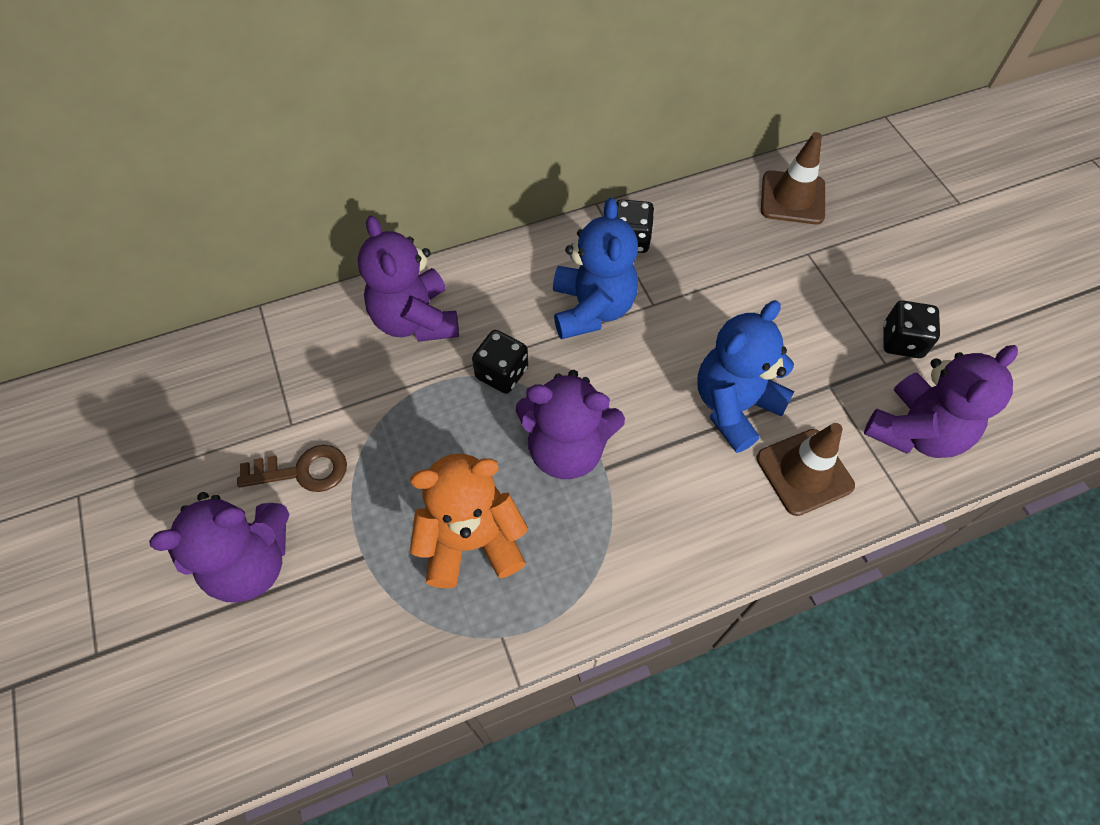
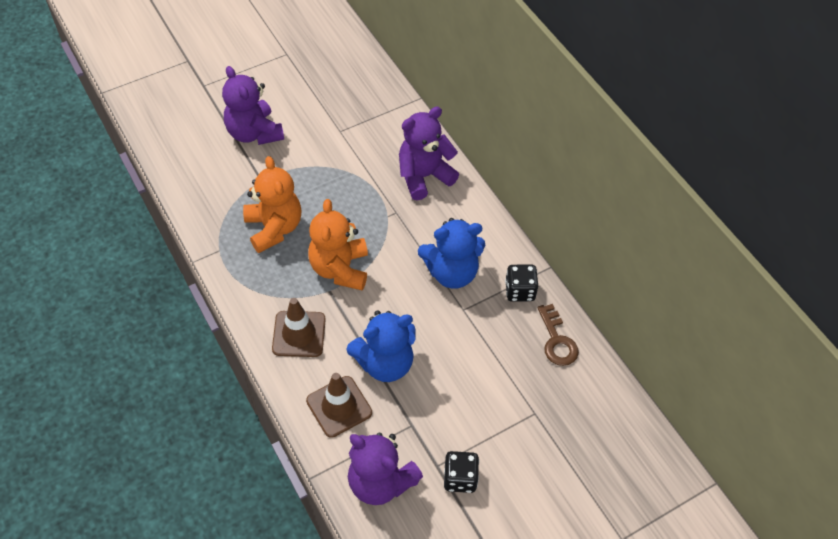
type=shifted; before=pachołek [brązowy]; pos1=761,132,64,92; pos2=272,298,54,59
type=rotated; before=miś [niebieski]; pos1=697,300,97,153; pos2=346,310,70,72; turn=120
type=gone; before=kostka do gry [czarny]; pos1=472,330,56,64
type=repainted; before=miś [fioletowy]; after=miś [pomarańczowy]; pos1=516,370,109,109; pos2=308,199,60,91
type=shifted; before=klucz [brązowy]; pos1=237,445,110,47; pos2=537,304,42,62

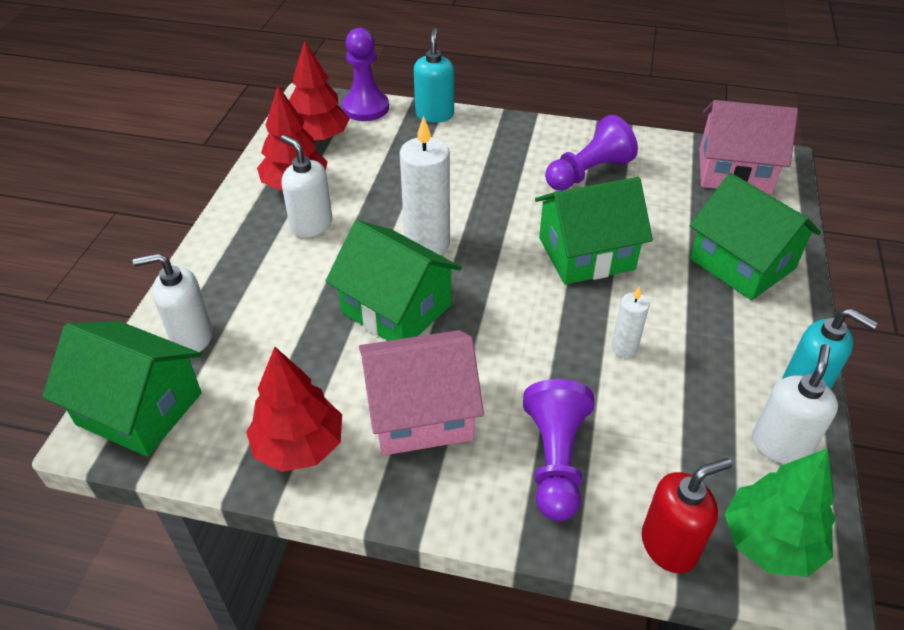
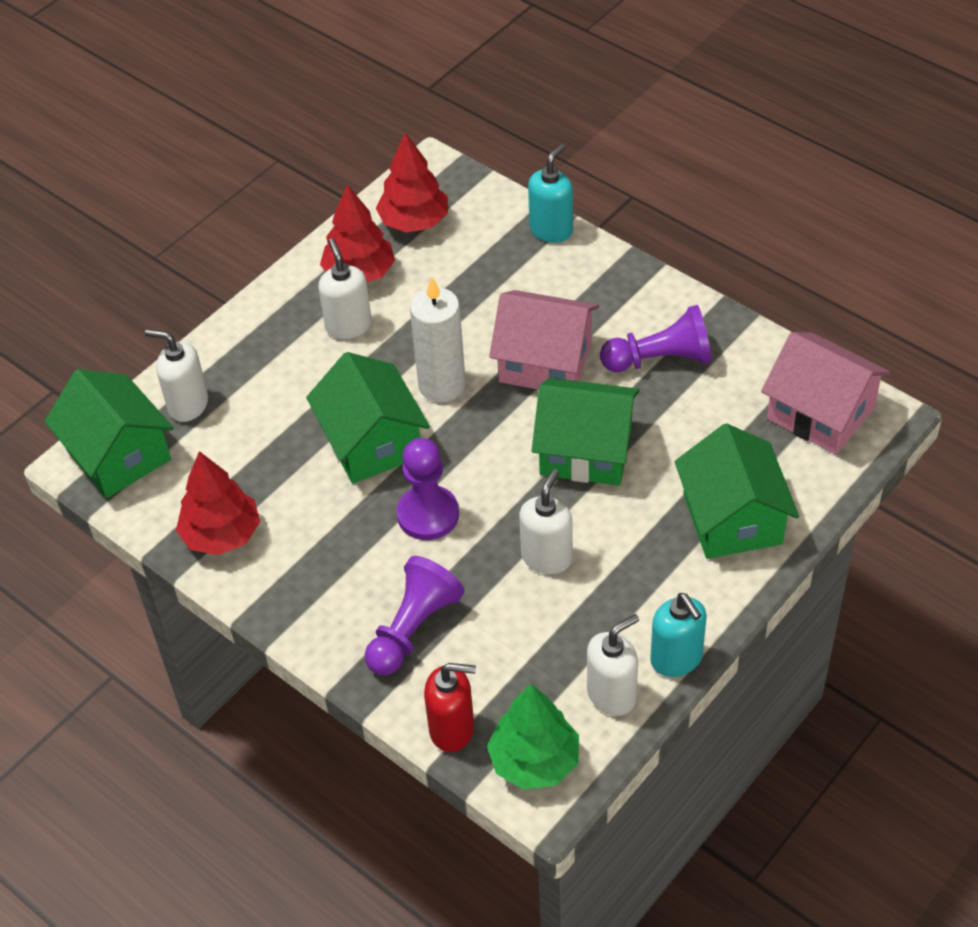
type=shifted; before=pionek [fioletowy]; pos1=342,28,47,93; pos2=397,438,62,102
type=swapped; before=świeca [biały]; after=dozownik mydła [biały]; pos1=611,286,39,72; pos2=519,469,54,105
type=shifted; before=domek [różowy]; pos1=359,330,125,125; pos2=489,290,110,100

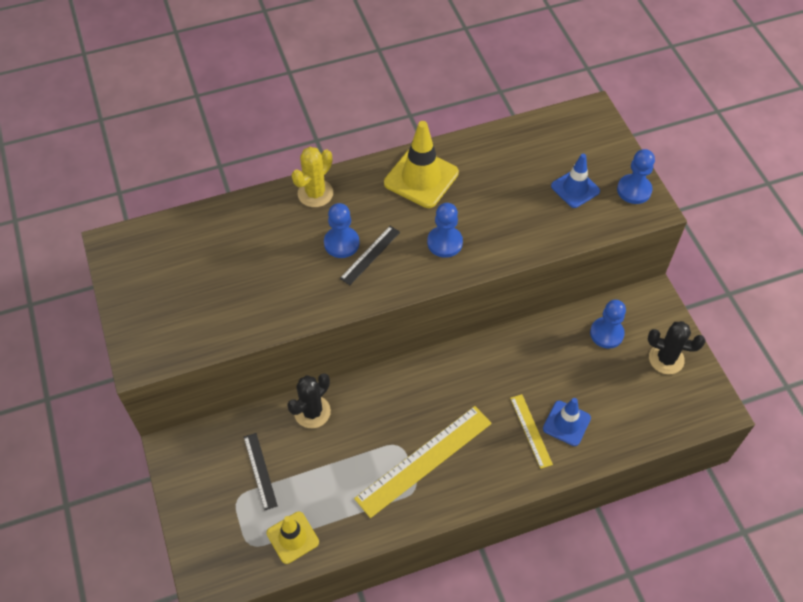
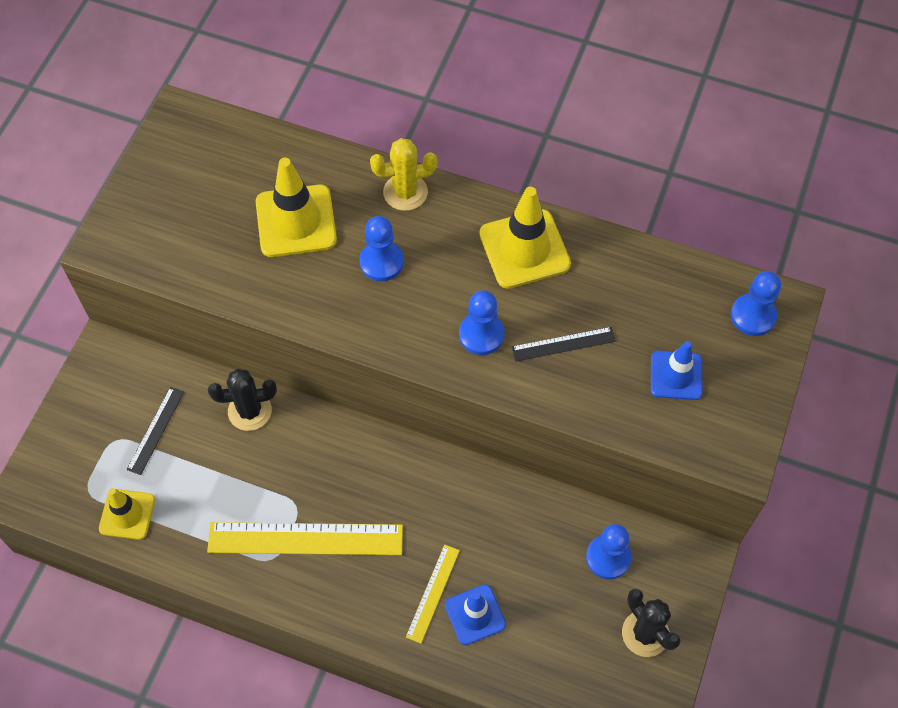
type=shifted; before=pionek [niebieski]; pos1=617,149,38,55; pos2=731,271,50,65
type=shifted; before=linijka [czarny]; pos1=340,226,60,59; pos2=512,327,104,35
type=new; after=pachołek [żółty]; pos2=256,158,81,99

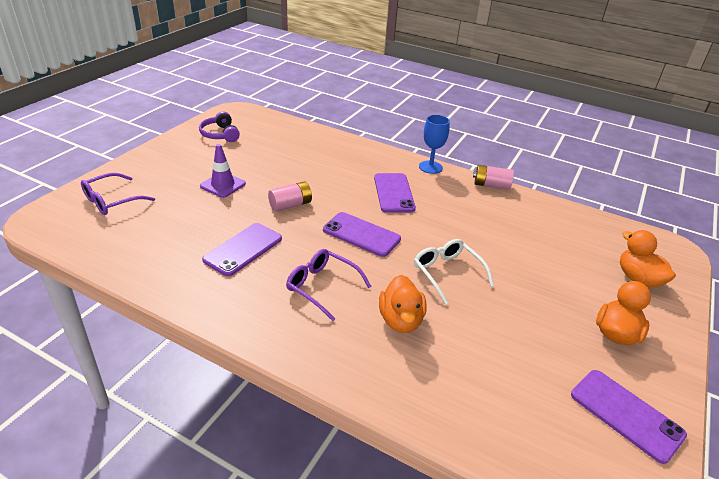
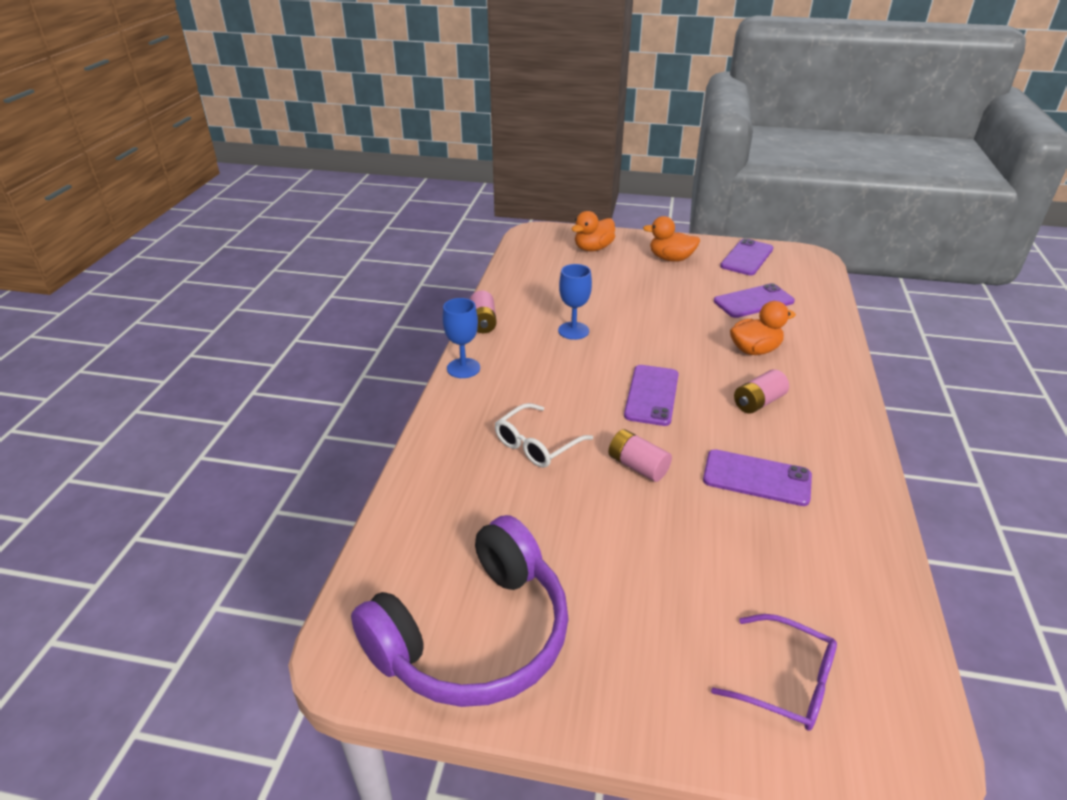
type=scaled; before=słuchawki [fioletowy]; pos1=199,111,41,31; pos2=351,515,218,192; scale=2.15
type=gone; before=pachołek [fioletowy]; pos1=200,144,46,54
type=shifted; before=telefon [fioletowy]; pos1=374,173,42,40; pos2=714,283,81,35
type=shifted; before=okulary [biały]; pos1=414,239,80,66; pos2=495,403,98,65
type=swapped; before=okulary [fioletowy]; after=bateria [różowy]; pos1=286,249,85,72; pos2=734,369,55,45
type=new; after=kielich [niebieski]; pos2=558,264,34,76

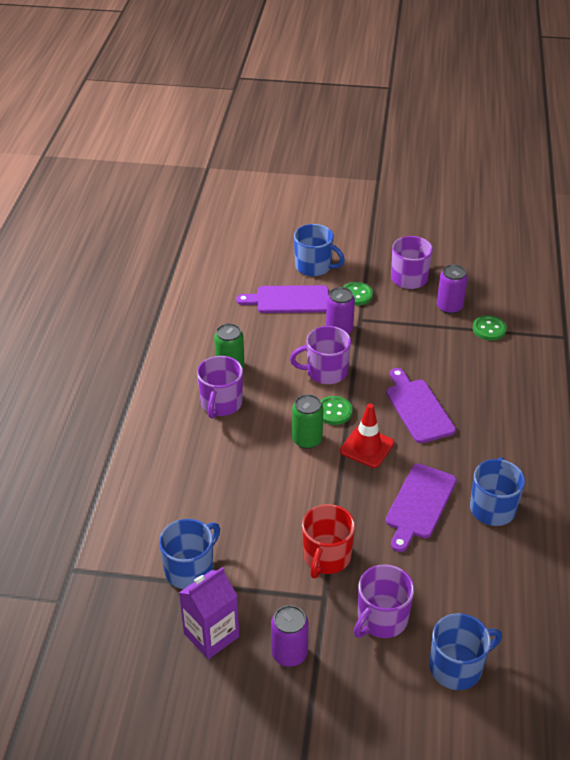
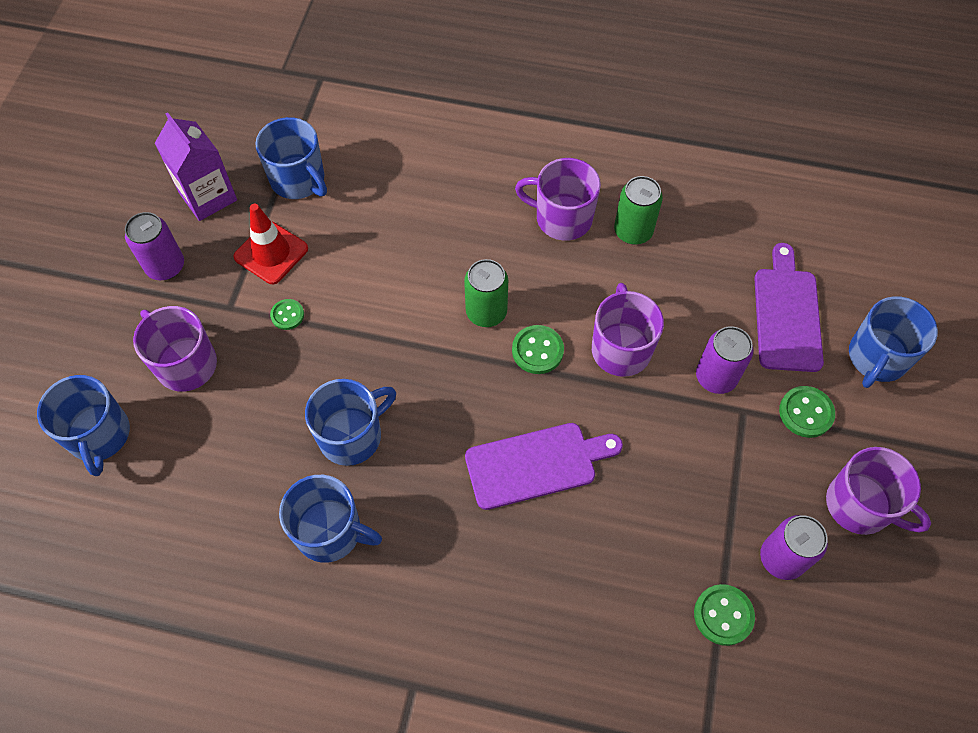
type=shifted; before=pachołek [czerwony]; pos1=340,403,54,65; pos2=233,204,75,80
type=swapped; before=deska do krojenia [fioletowy]; after=kubek [niebieski]; pos1=386,464,71,88; pos2=305,379,91,87
type=swapped; before=kubek [czerwony]; after=guzik [zielony]; pos1=302,504,53,74; pos2=270,299,34,31

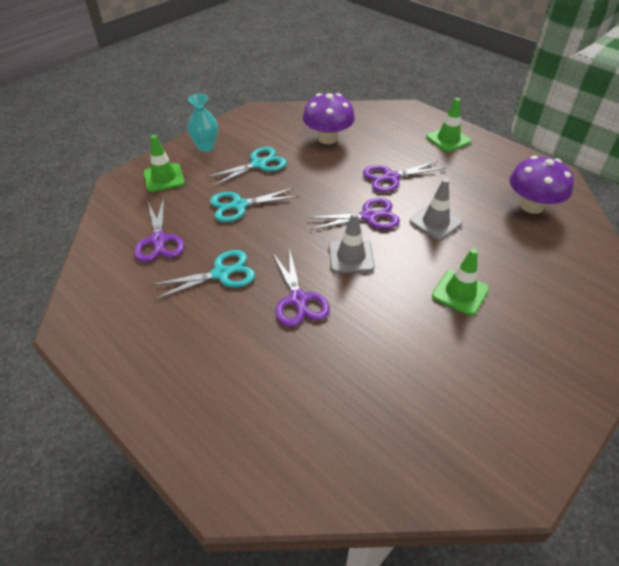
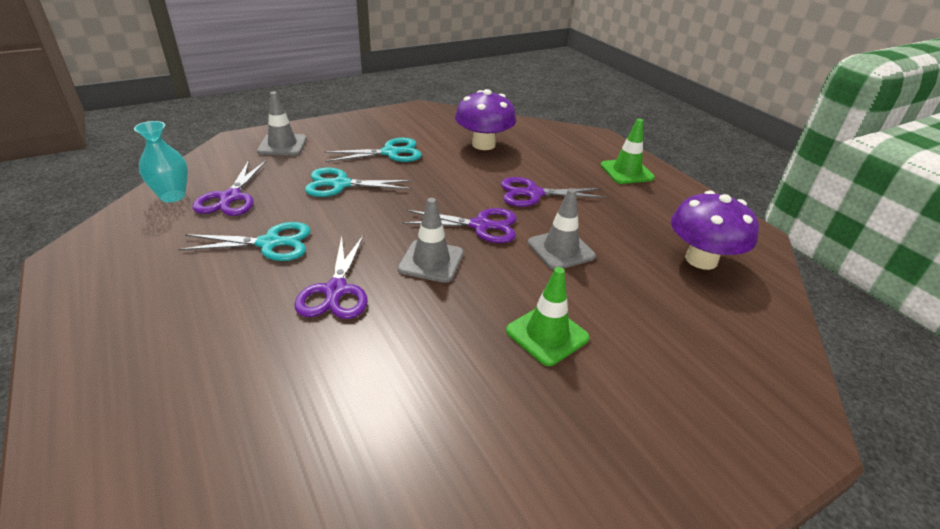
type=shifted; before=wazon [turkusowy]; pos1=187,94,31,58; pos2=134,121,54,82
type=repainted; before=pachołek [zielony]; after=pachołek [szary]; pos1=143,135,42,57; pos2=257,91,50,65

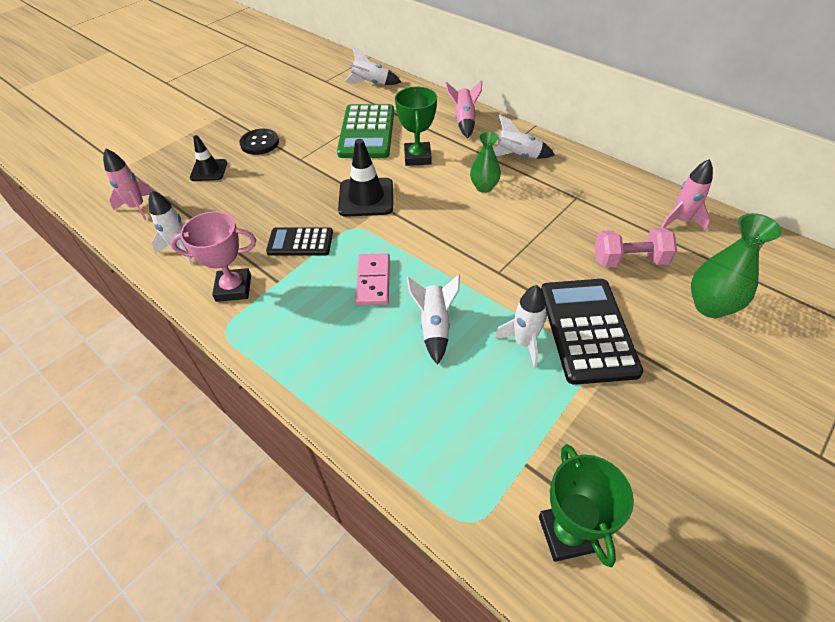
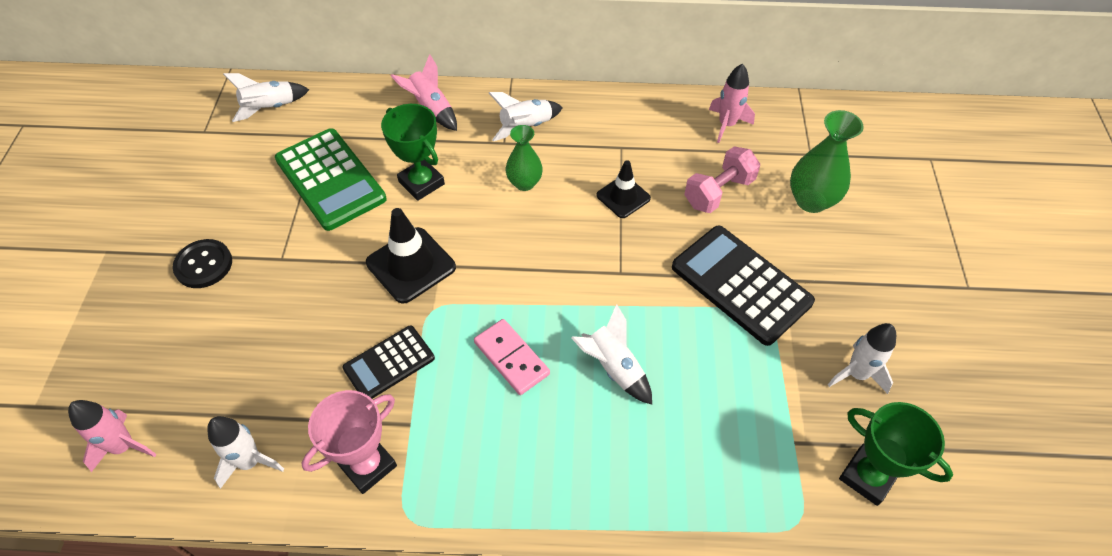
type=shifted; before=pachołek [czarny]; pos1=190,135,37,46; pos2=597,160,54,58
type=shifted; before=rakieta [biały]; pos1=494,285,53,83; pos2=828,323,68,71

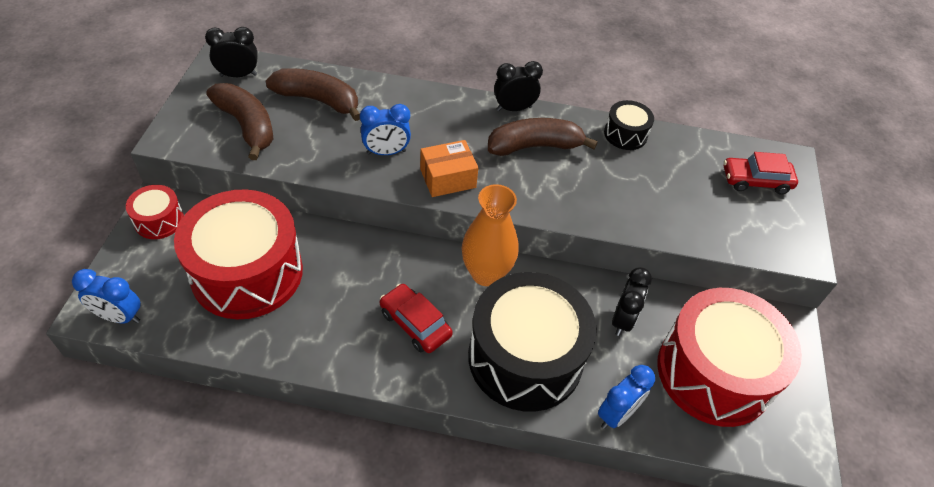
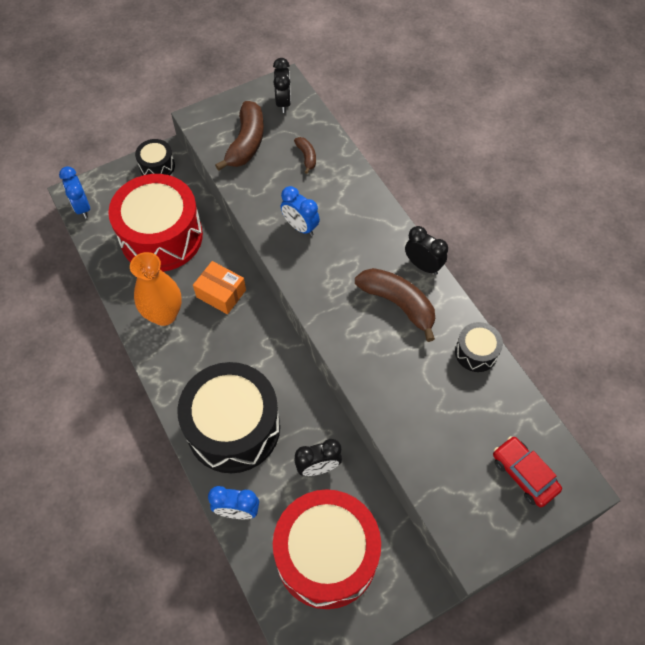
type=rotated; before=budzik [czarny]; pos1=205,27,53,50; pos2=273,58,18,55; turn=45
type=scaled; before=banan [brązowy]; pos1=266,68,94,53; pos2=294,137,22,37; scale=0.5
type=shifted; before=pudełko [pomarańczowy]; pos1=420,140,58,57; pos2=193,261,53,53
type=shifted; before=wazon [pomarańczowy]; pos1=462,184,56,102; pos2=130,252,52,74
type=repainted; before=bęben [czerwony]; after=bęben [czarny]; pos1=126,185,58,54; pos2=135,139,40,36
type=gone; before=samochód [czerwony]; pos1=380,284,73,69

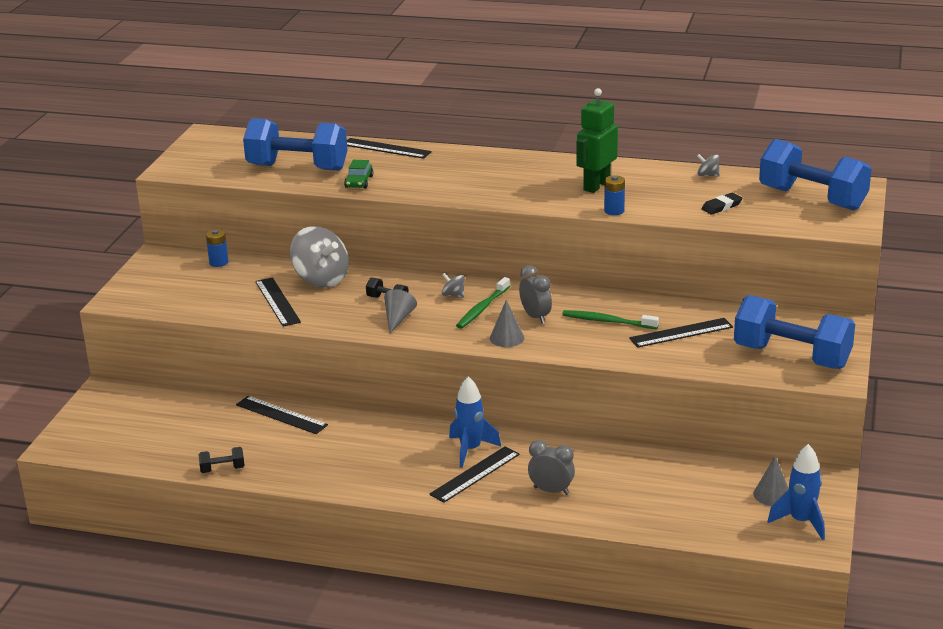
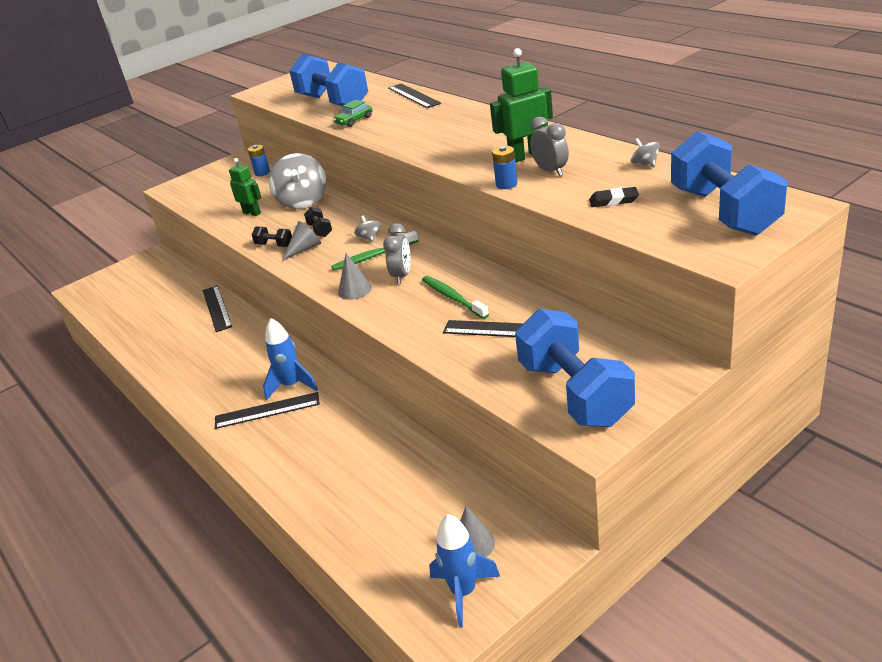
type=swapped; before=linijka [czarny]; after=robot [zielony]; pos1=255,277,46,50; pos2=229,158,33,58
type=shifted; before=budzik [szary]; pos1=528,440,47,55; pos2=530,117,39,59
type=shifted; before=hantel [czarny]; pos1=198,447,47,26; pos2=252,227,40,20

